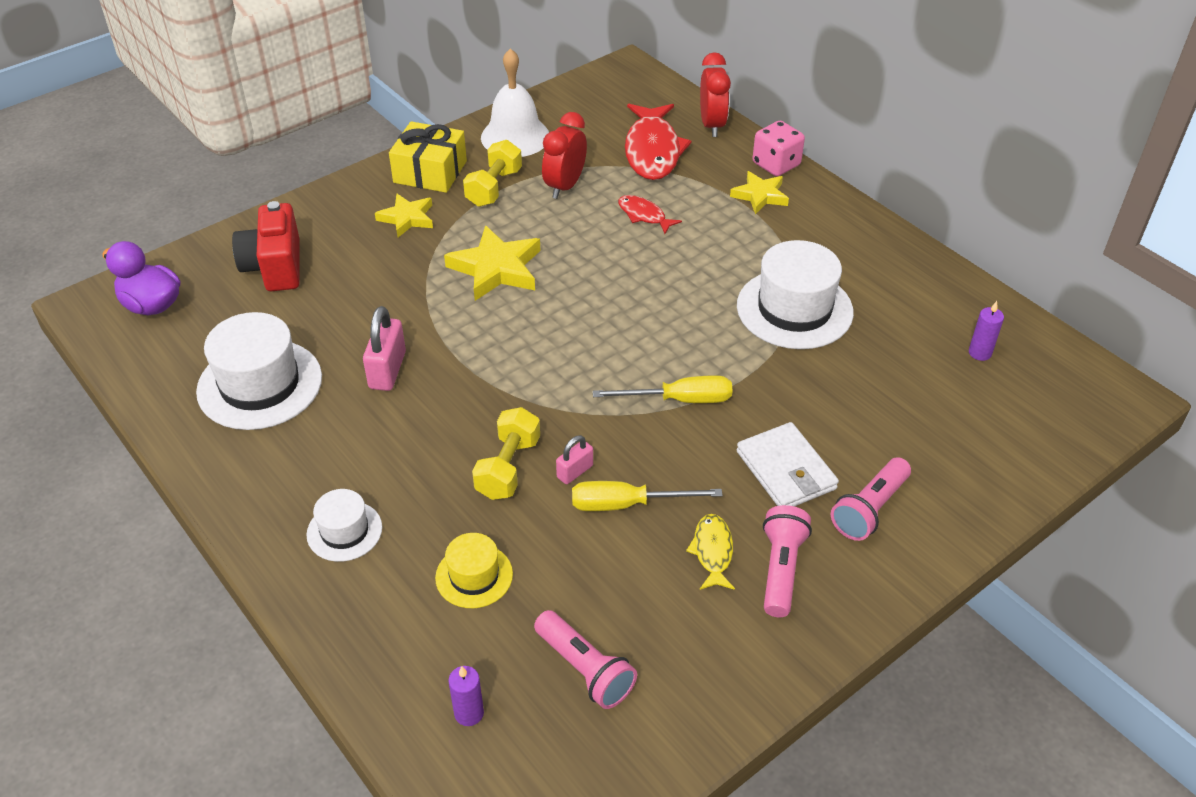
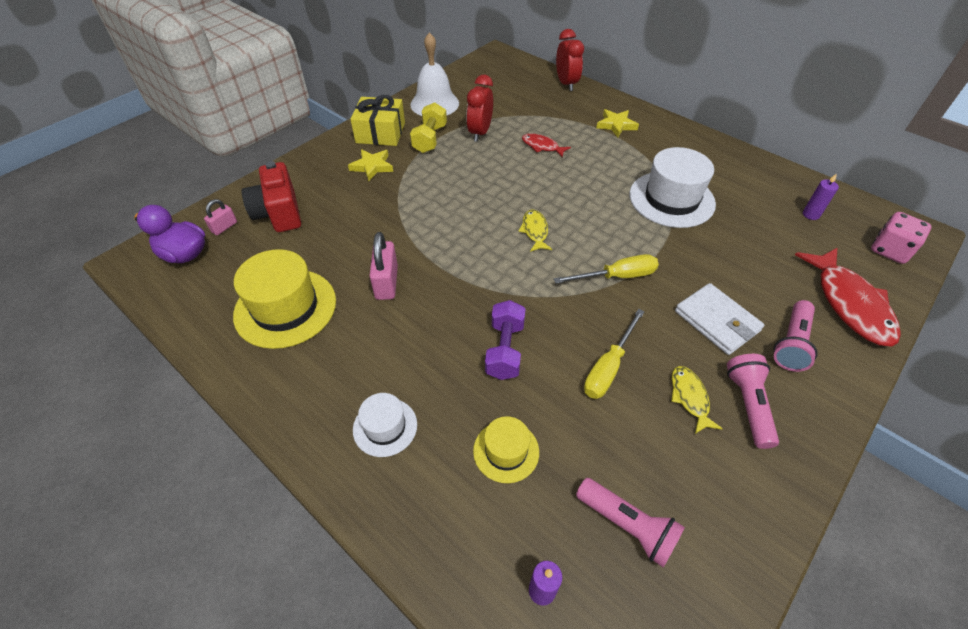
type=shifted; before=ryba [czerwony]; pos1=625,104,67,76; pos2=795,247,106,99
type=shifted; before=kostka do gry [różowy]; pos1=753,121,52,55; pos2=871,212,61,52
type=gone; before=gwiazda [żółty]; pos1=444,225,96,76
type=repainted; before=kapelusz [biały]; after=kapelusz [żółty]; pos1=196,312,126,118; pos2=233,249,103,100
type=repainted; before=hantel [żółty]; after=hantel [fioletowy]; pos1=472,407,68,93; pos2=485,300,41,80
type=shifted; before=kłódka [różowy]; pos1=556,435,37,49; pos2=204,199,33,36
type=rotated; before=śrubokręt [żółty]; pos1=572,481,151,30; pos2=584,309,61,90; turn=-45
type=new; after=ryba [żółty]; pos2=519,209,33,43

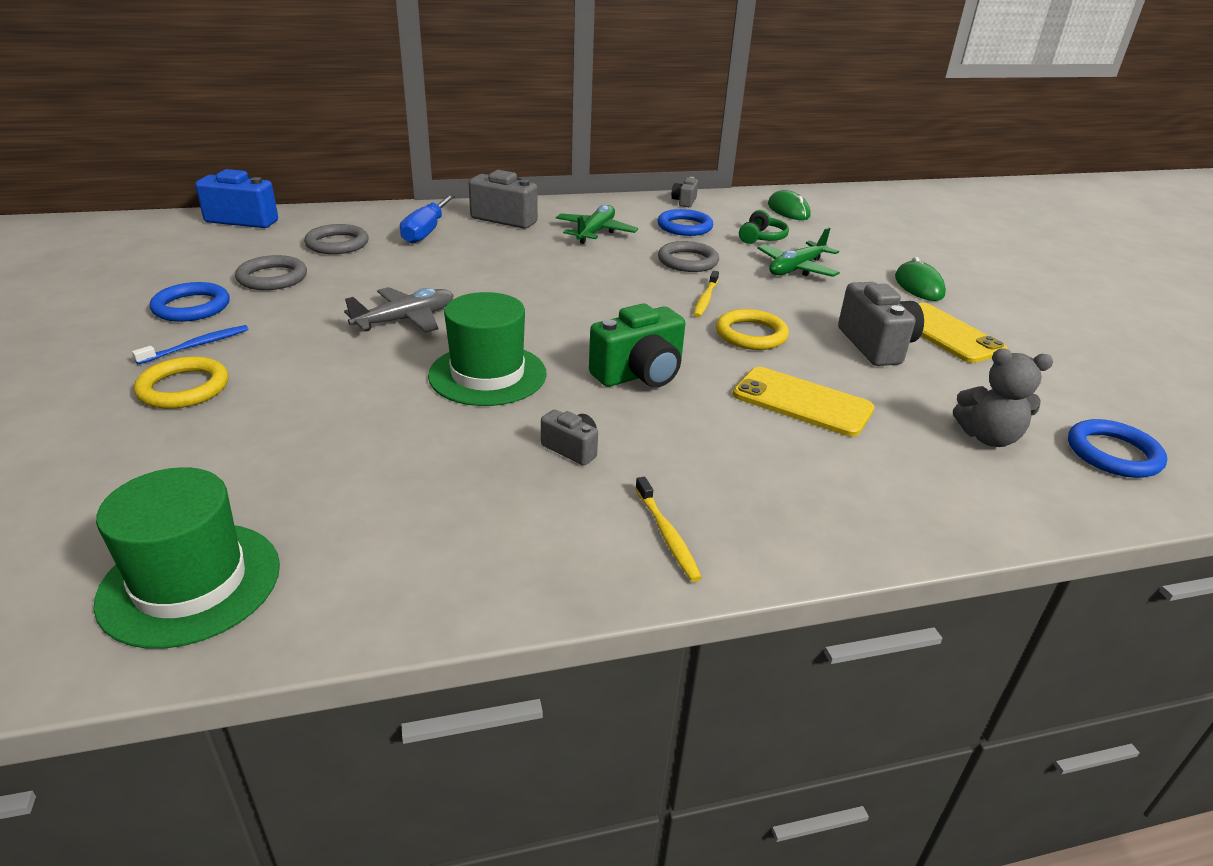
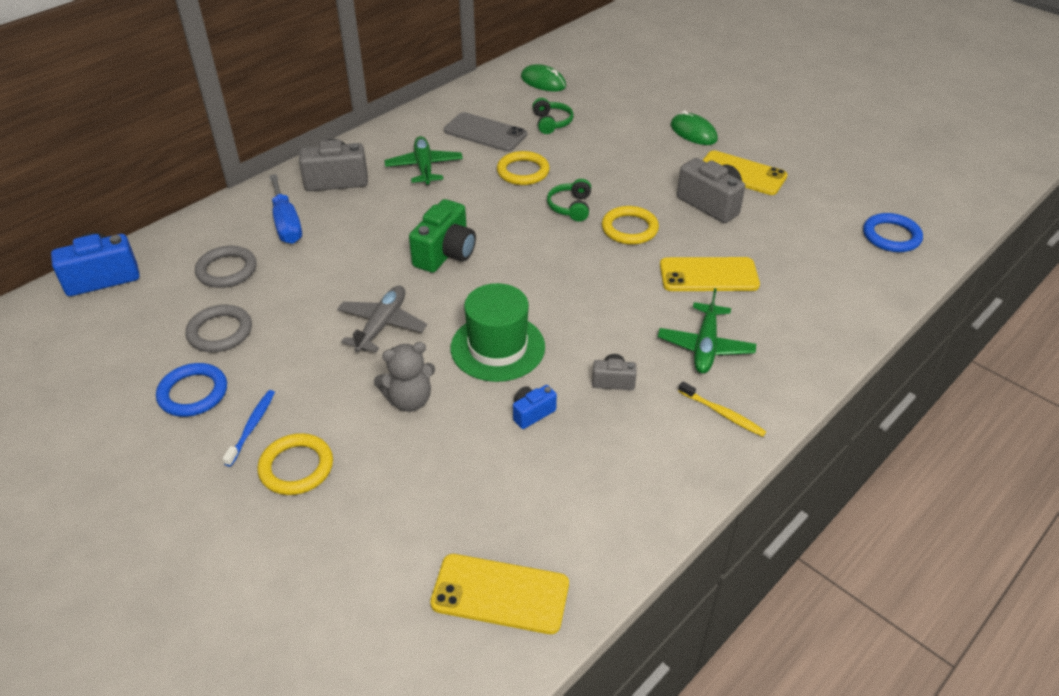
type=gone; before=aparat fotograficzny [szary]; pos1=671,177,27,30
type=swapped; before=pierścień [niebieski]; after=telefon [szary]; pos1=657,209,56,27; pos2=444,112,83,40
type=shifted; before=samolot [zielony]; pos1=757,227,83,50; pos2=658,288,98,86
type=repainted; before=pierścień [szary]; after=pierścień [żółty]; pos1=658,241,61,31; pos2=497,151,53,34
type=swapped; before=szczoteczka do zębów [żółty]; after=słuchawki [zielony]; pos1=693,271,26,46; pos2=547,179,44,43
type=shifted; before=aparat fotograficzny [zielony]; pos1=589,304,96,83; pos2=409,199,67,74
type=shifted; before=miś [szary]; pos1=953,349,100,98; pos2=374,342,61,70
type=swapped; before=kapelusz [zielony]; after=telefon [żółty]; pos1=94,467,186,182; pos2=430,554,139,80
type=new; after=aparat fotograficzny [niebieski]; pos2=513,385,44,44

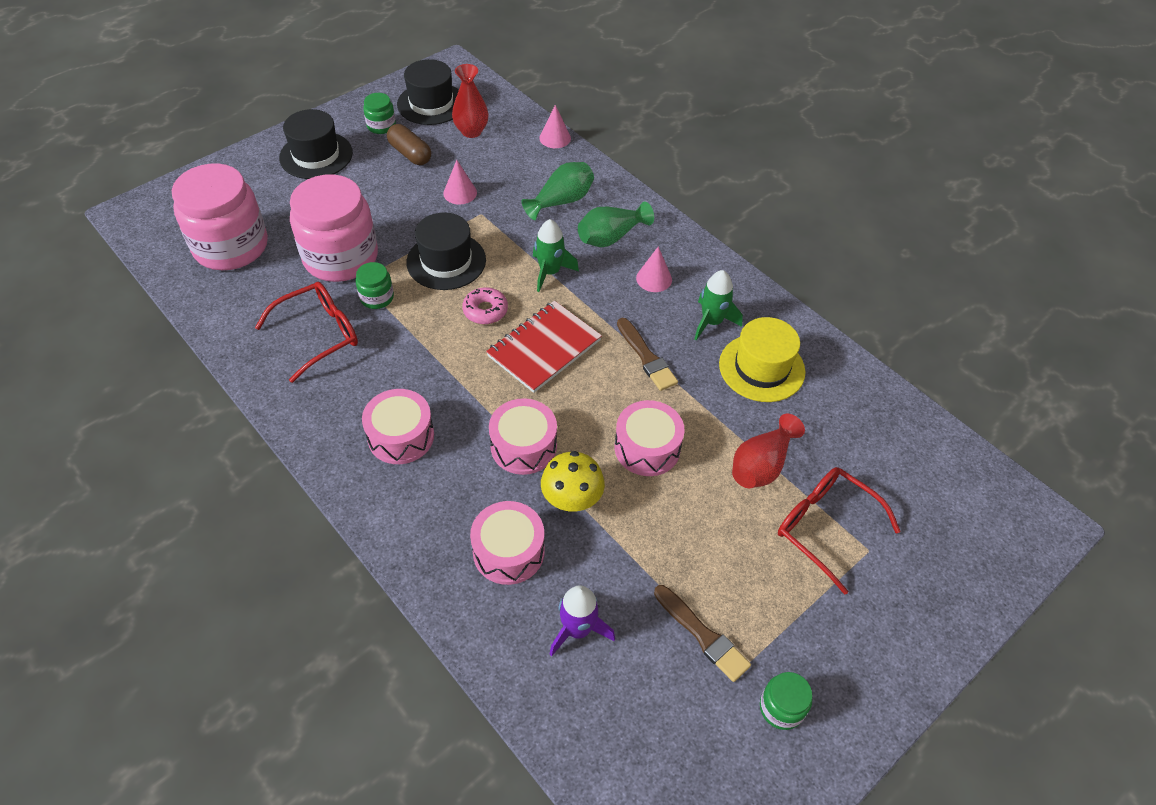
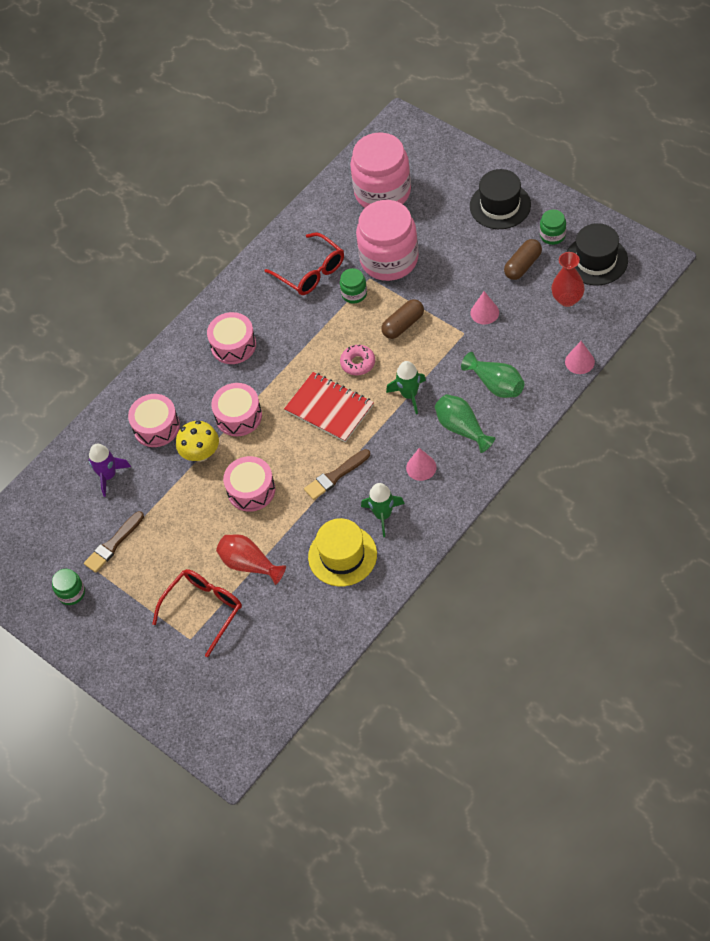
type=swapped; before=kapelusz [czarny]; after=kapsułka [brązowy]; pos1=406,212,80,78; pos2=382,299,42,40

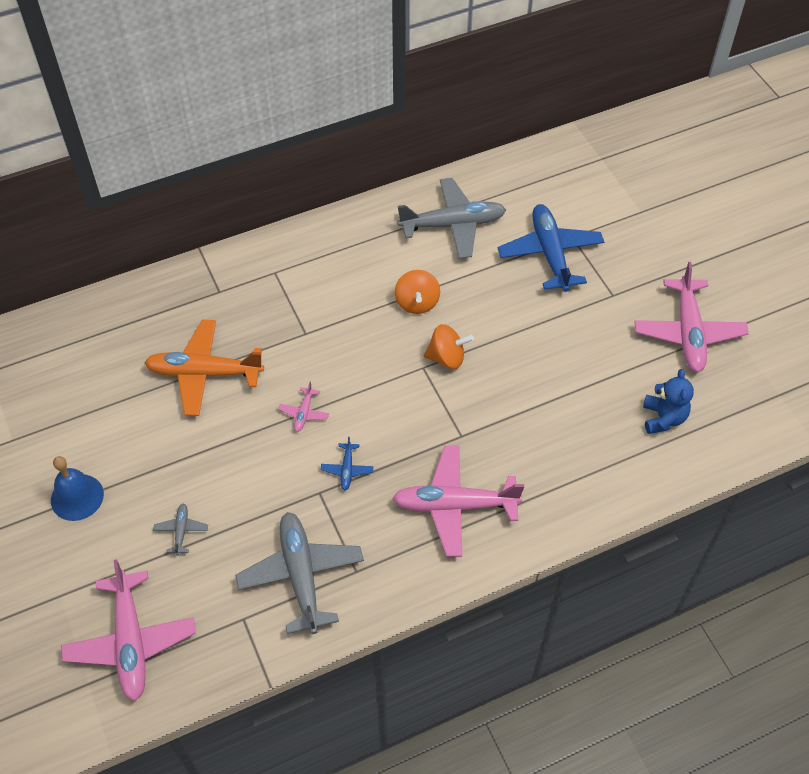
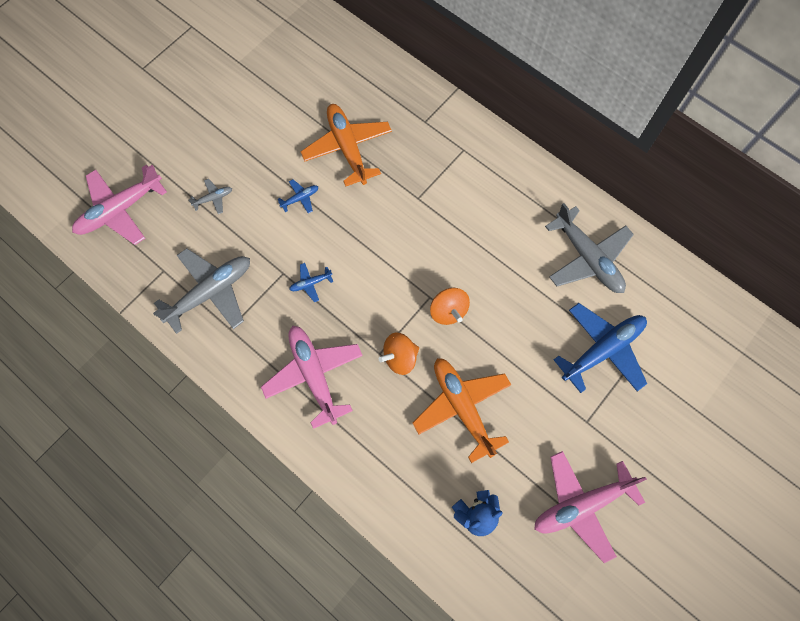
type=shifted; before=bączek [pomarańczowy]; pos1=395,270,45,44; pos2=379,333,40,42
type=gone; before=samolot [różowy]; pos1=278,382,51,50
type=gone; before=dzwonek [niebieski]; pos1=51,456,53,65
type=new; after=samolot [niebieski]; pos2=278,179,40,35
type=new; after=samolot [pomarańczowy]; pos2=413,358,98,105

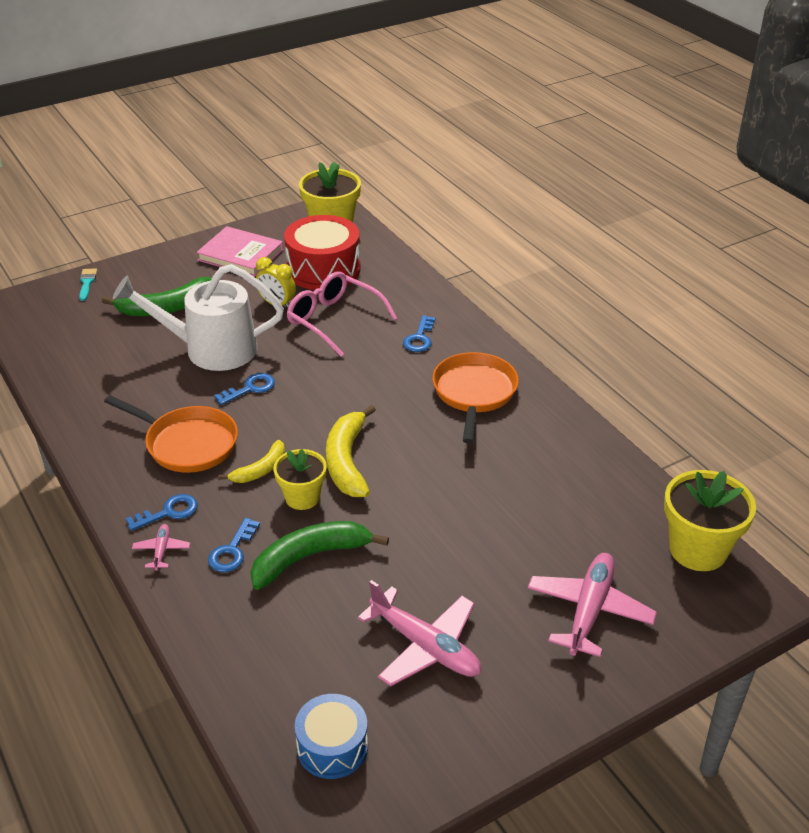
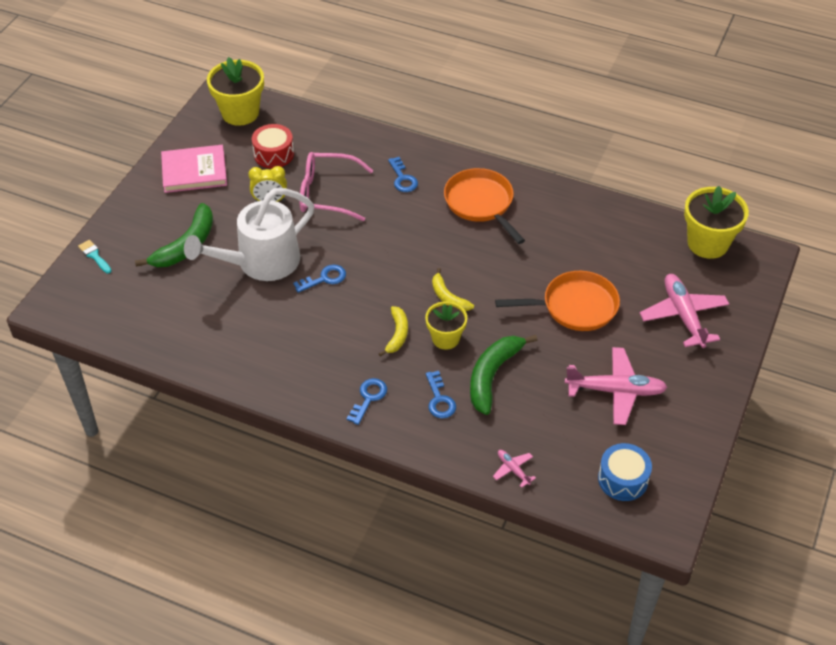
type=scaled; before=bęben [czerwony]; pos1=284,215,76,75; pos2=252,124,42,44; scale=0.61
type=rotated; before=klucz [niebieski]; pos1=214,373,61,32; pos2=293,264,53,29; turn=45
type=shifted; before=patelnia [pomarańczowy]; pos1=104,395,134,78; pos2=495,271,125,60
type=scaled; before=banan [żółty]; pos1=326,405,50,92; pos2=432,268,42,43; scale=0.59
type=shifted; before=samolot [różowy]; pos1=132,524,58,46; pos2=493,450,43,38

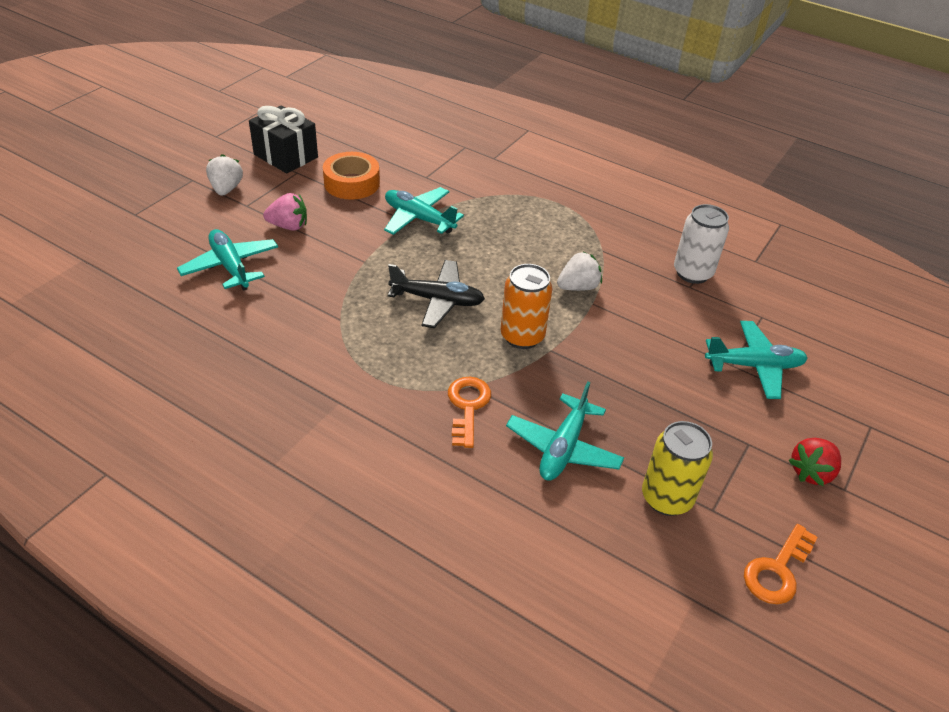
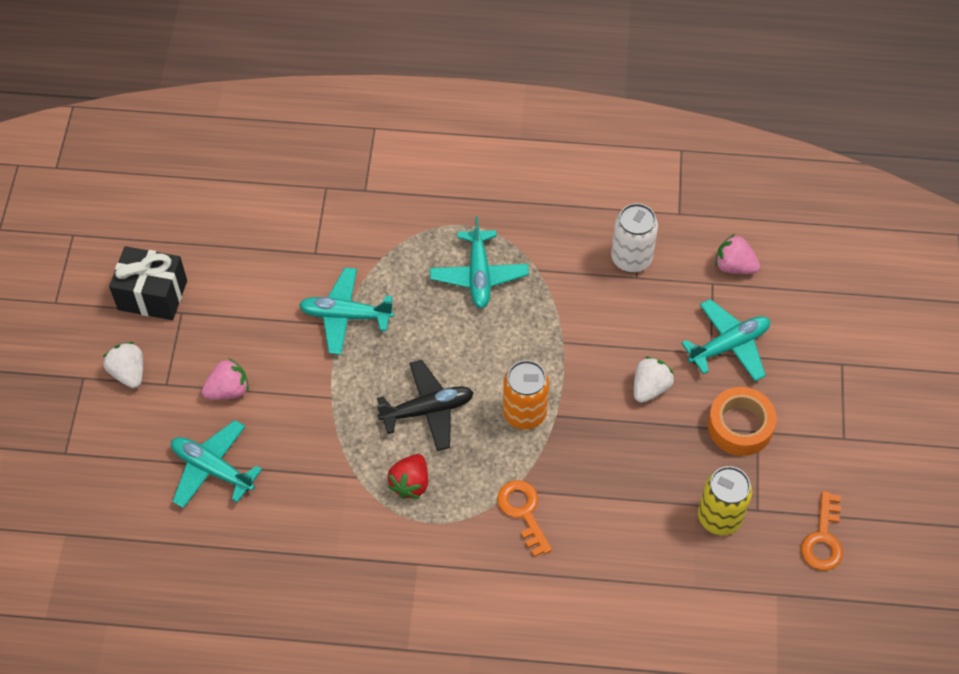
type=shifted; before=taśma klejąca [pomarańczowy]; pos1=323,152,57,48; pos2=707,387,70,69
type=shifted; before=truskawka [biały]; pos1=557,252,45,39; pos2=634,356,41,47
type=shifted; before=samolot [turkusowy]; pos1=506,381,118,100; pos2=430,216,99,92
type=shifted; before=truskawka [czerwony]; pos1=788,438,53,48; pos2=387,454,41,45
type=new; after=truskawka [różowy]; pos2=715,234,45,40

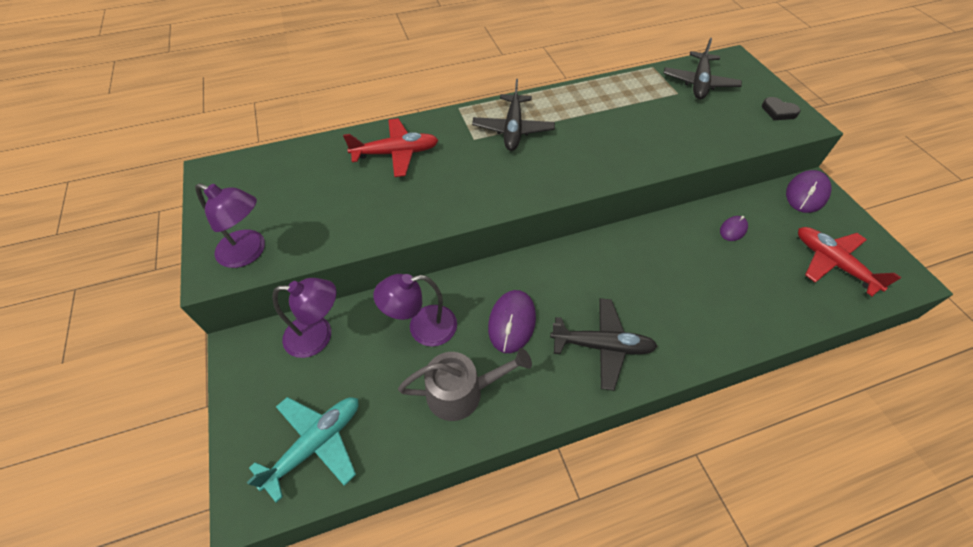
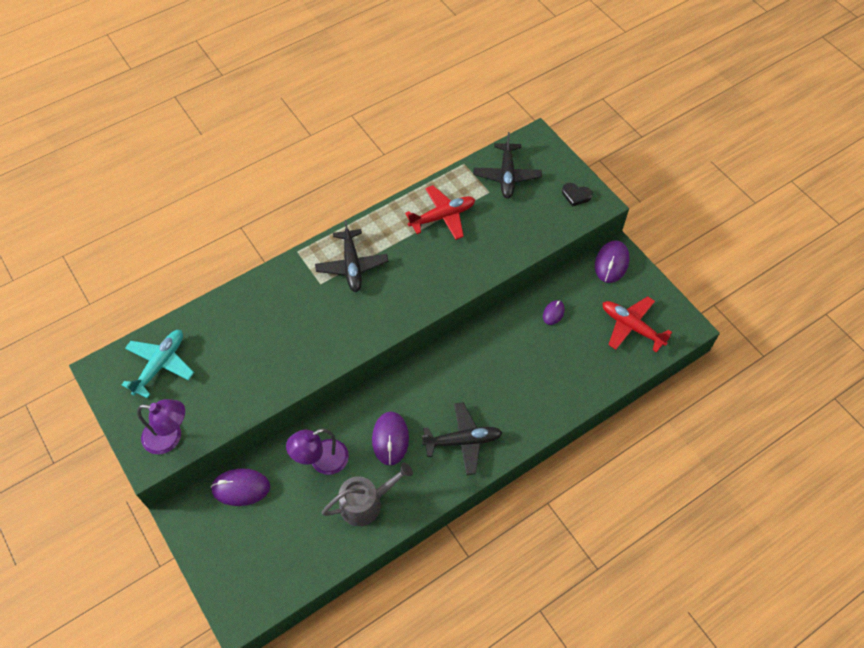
type=shifted; before=samolot [czerwony]; pos1=343,118,95,59; pos2=405,185,70,55
type=swapped; before=lampka [fioletowy]; after=myszka [fioletowy]; pos1=272,278,64,80; pos2=211,468,59,38
type=shifted; before=samolot [turkusowy]; pos1=247,397,112,106; pos2=122,330,72,69

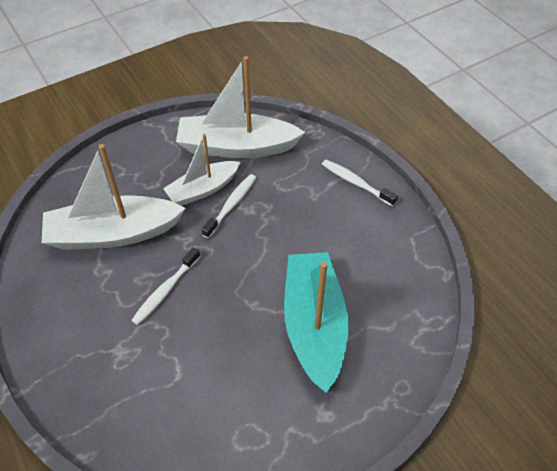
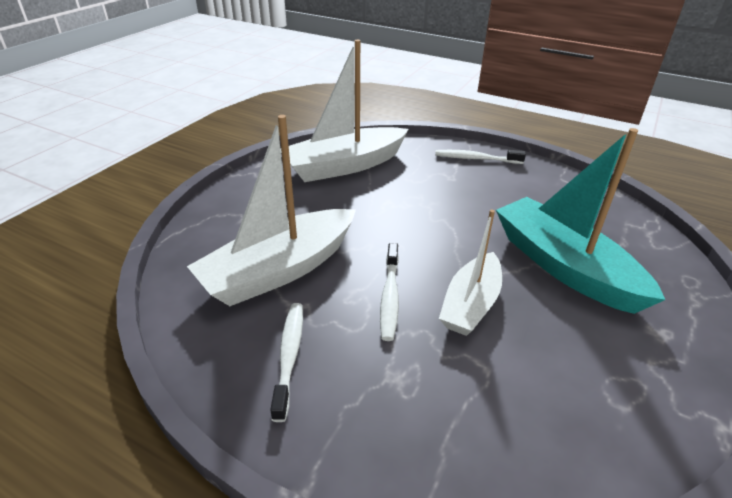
type=shifted; before=łódka [biały]; pos1=163,133,77,73; pos2=439,210,63,126
type=shifted; before=szczoteczka do zębów [biały]; pos1=202,174,54,65; pos2=270,303,33,119

